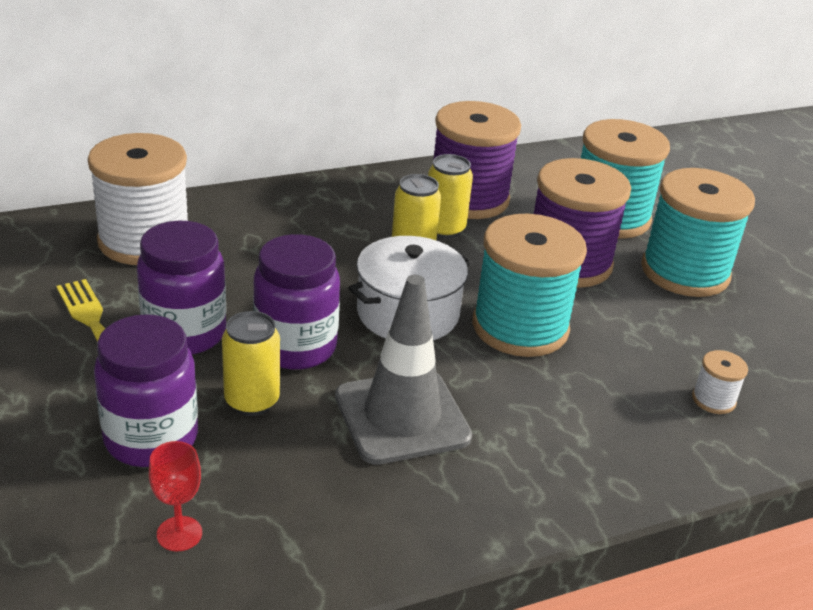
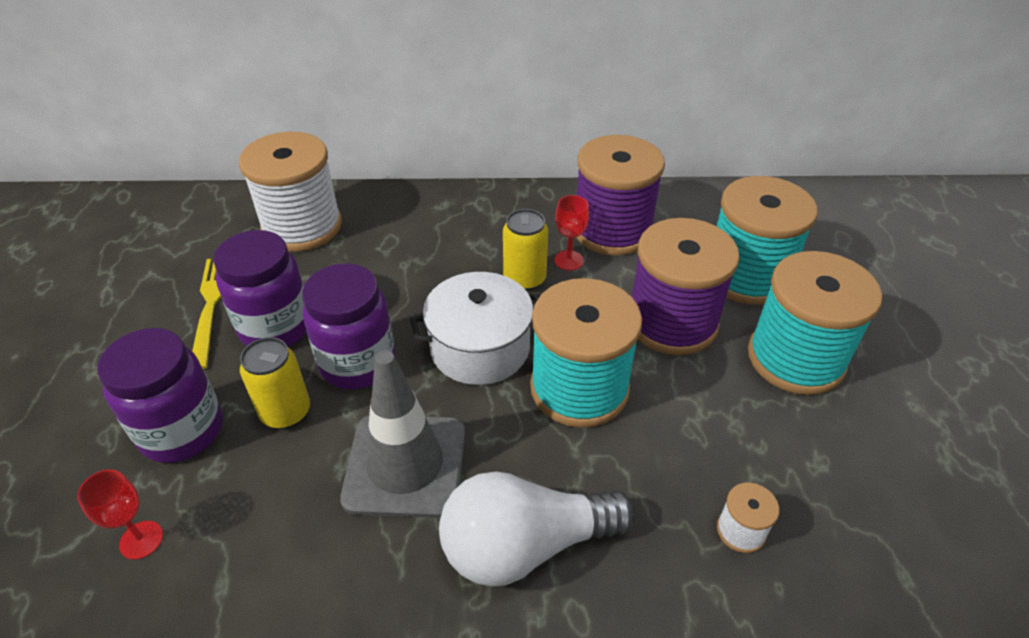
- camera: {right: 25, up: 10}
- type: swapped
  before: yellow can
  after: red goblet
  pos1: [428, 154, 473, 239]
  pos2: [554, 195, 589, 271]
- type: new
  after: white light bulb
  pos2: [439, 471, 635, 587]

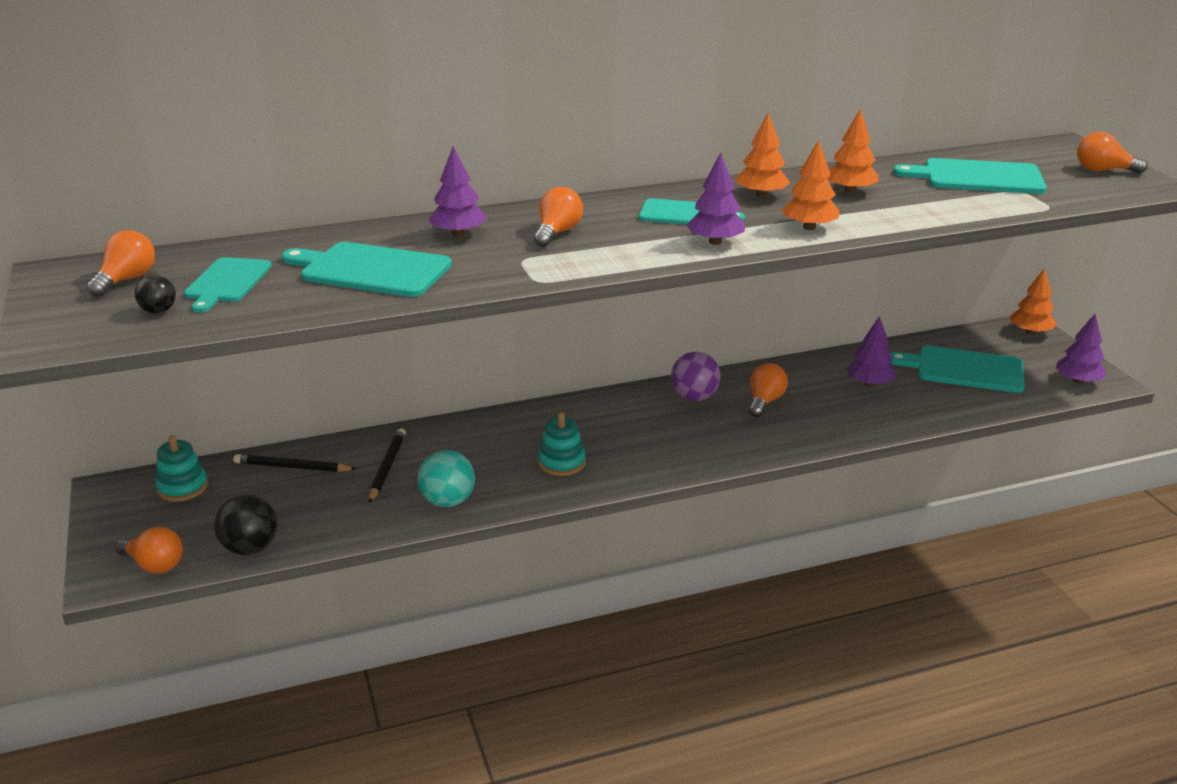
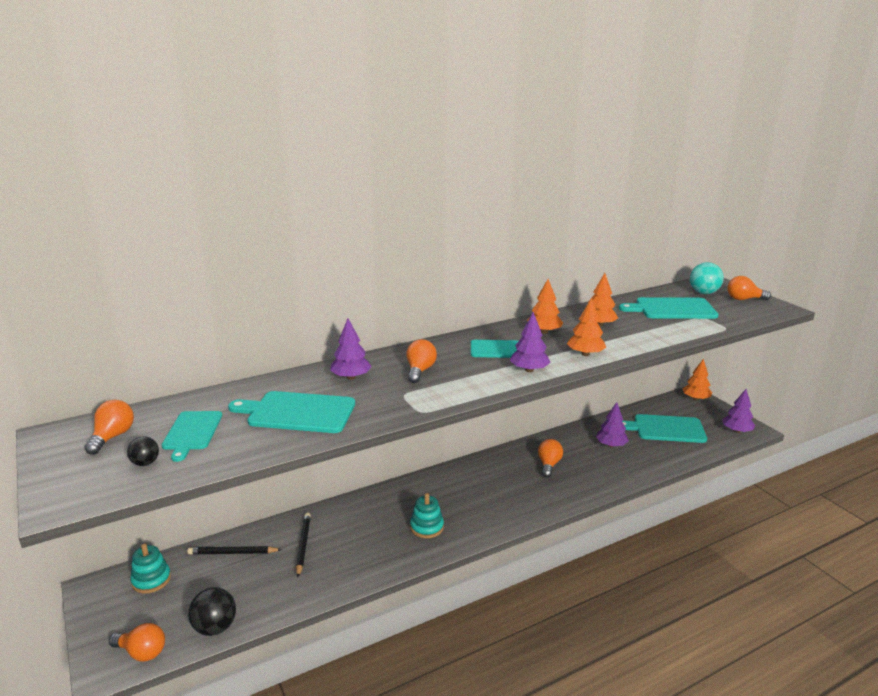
- camera: {right: -10, up: -5}
- type: gone
  before: purple ball
  pos1: [671, 352, 721, 401]
- type: shifted
  before: turquoise ball
  pos1: [418, 450, 475, 507]
  pos2: [690, 262, 724, 294]

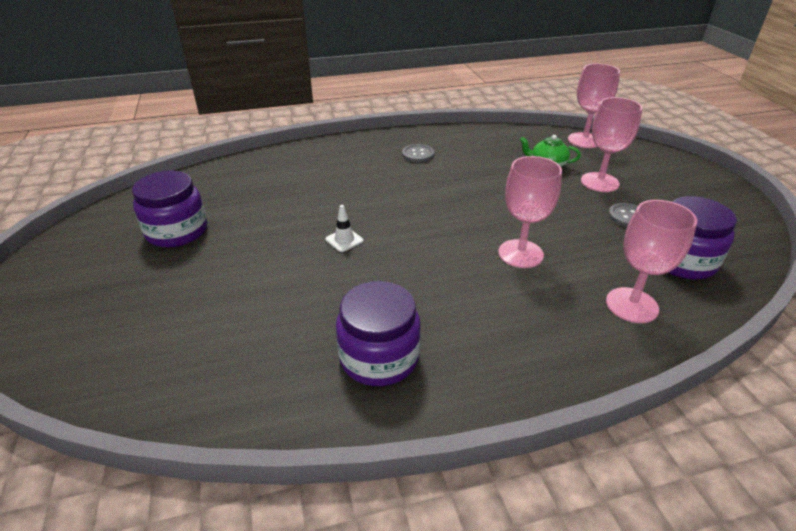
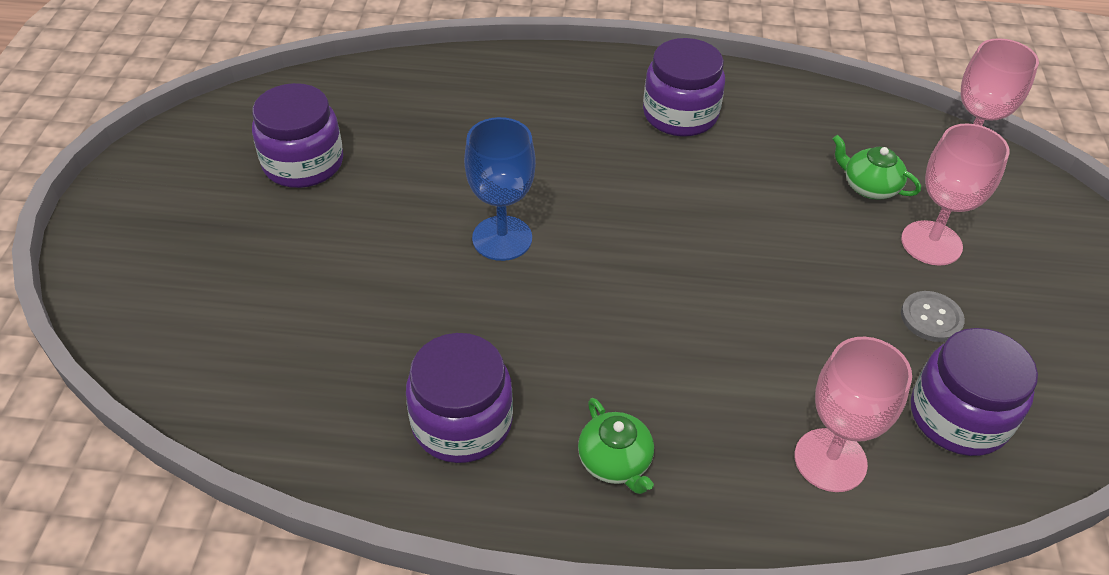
- camera: {right: 20, up: 10}
- type: swapped
  before: grey button
  after: purple jar
  pos1: [402, 144, 434, 162]
  pos2: [643, 38, 725, 137]
- type: gone
  before: pink goblet
  pos1: [498, 156, 562, 268]
- type: swapped
  before: white traffic cone
  after: blue goblet
  pos1: [326, 205, 364, 252]
  pos2: [464, 117, 536, 261]
- type: new
  after: green teapot
  pos2: [578, 398, 654, 494]

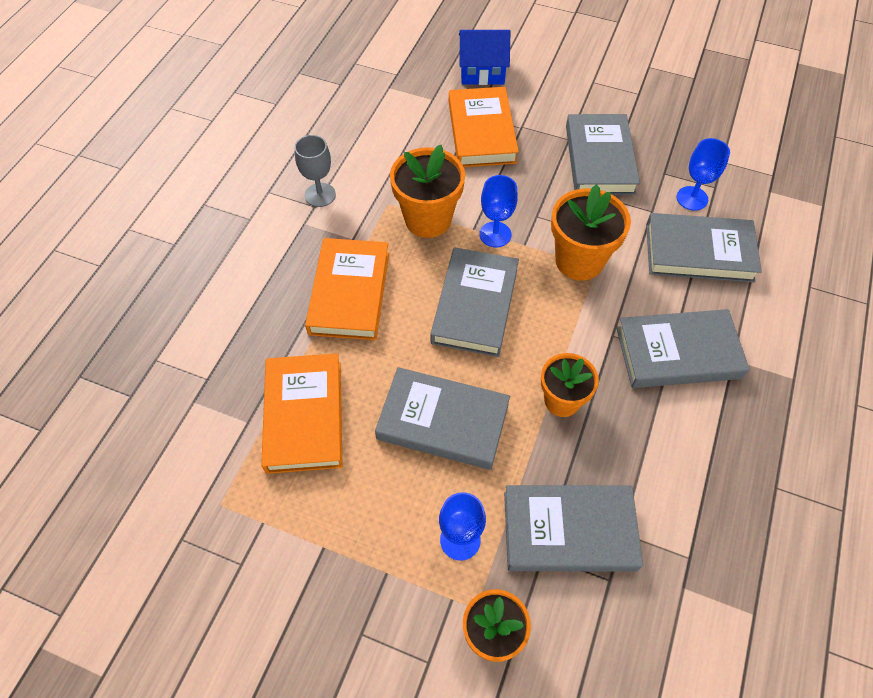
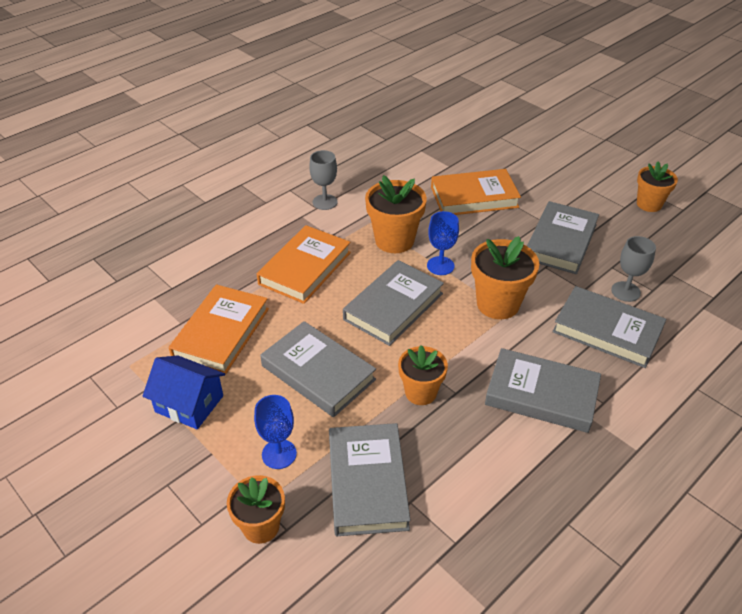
- camera: {right: 25, up: -15}
- type: shifted
  before: blue house
  pos1: [459, 30, 510, 85]
  pos2: [142, 355, 225, 429]
- type: rotated
  before: orange book
  pos1: [449, 87, 519, 167]
  pos2: [431, 169, 521, 215]
  turn: 60
- type: repainted
  before: blue goblet
  after: grey goblet
  pos1: [677, 138, 730, 211]
  pos2: [611, 236, 656, 302]
- type: rotated
  before: grey book
  pos1: [504, 485, 643, 572]
  pos2: [329, 423, 410, 536]
  turn: 60
- type: new
  after: orange flower pot
  pos2: [637, 161, 678, 212]

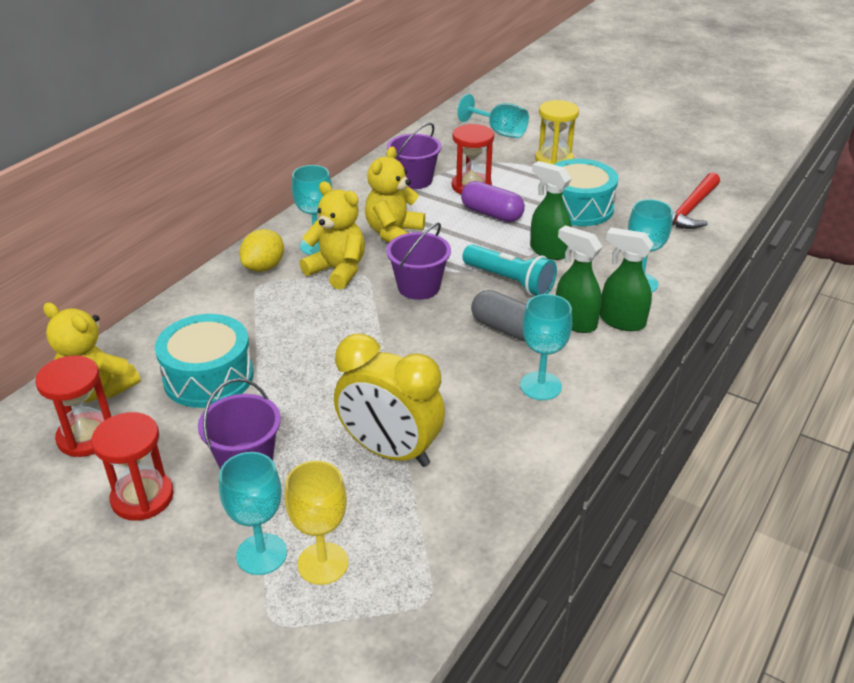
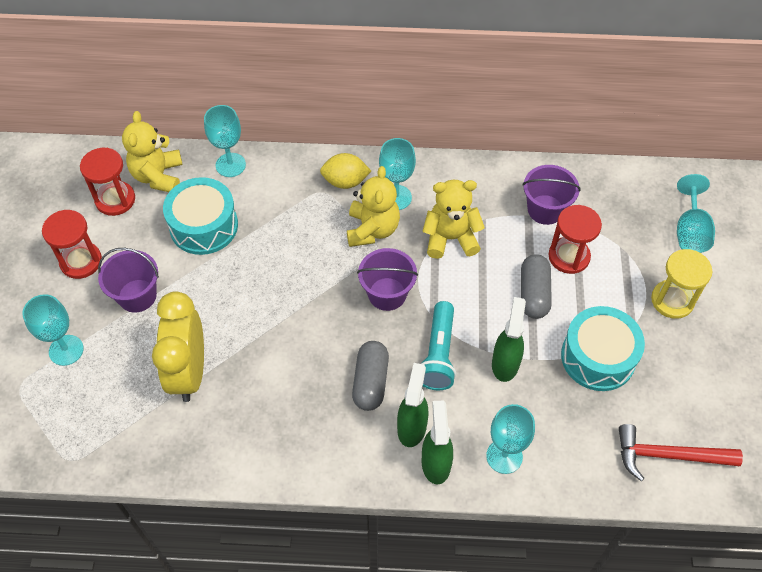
- camera: {right: 60, up: 20}
- type: repainted
  before: purple capsule
  after: grey capsule
  pos1: [461, 181, 525, 222]
  pos2: [521, 254, 552, 319]
- type: shifted
  before: turquoise goblet
  pos1: [520, 294, 572, 400]
  pos2: [204, 105, 246, 177]
- type: gone
  before: yellow goblet
  pos1: [285, 461, 349, 585]

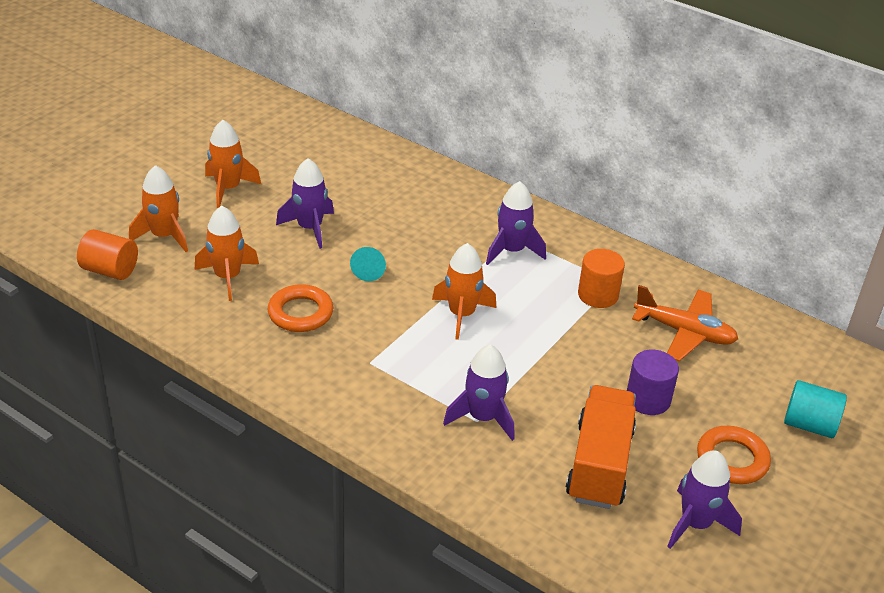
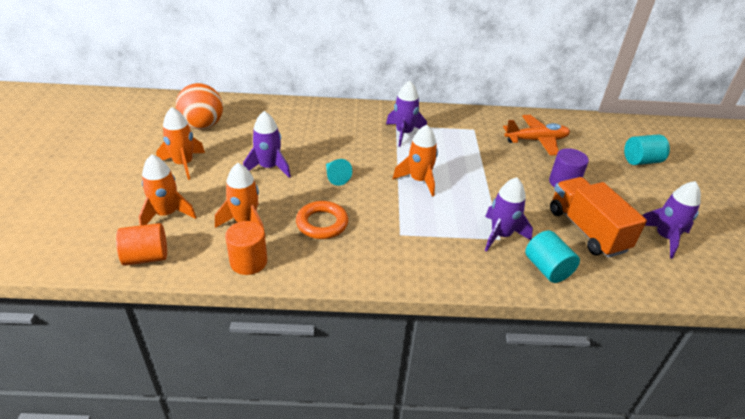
- camera: {right: -35, up: 0}
- type: shifted
  before: orange cylinder
  pos1: [578, 249, 625, 308]
  pos2: [225, 221, 267, 275]
- type: gone
  before: orange ring
  pos1: [697, 426, 771, 484]
- type: new
  after: orange ball
  pos2: [175, 83, 223, 129]
- type: new
  after: turquoise cylinder
  pos2: [525, 230, 580, 283]

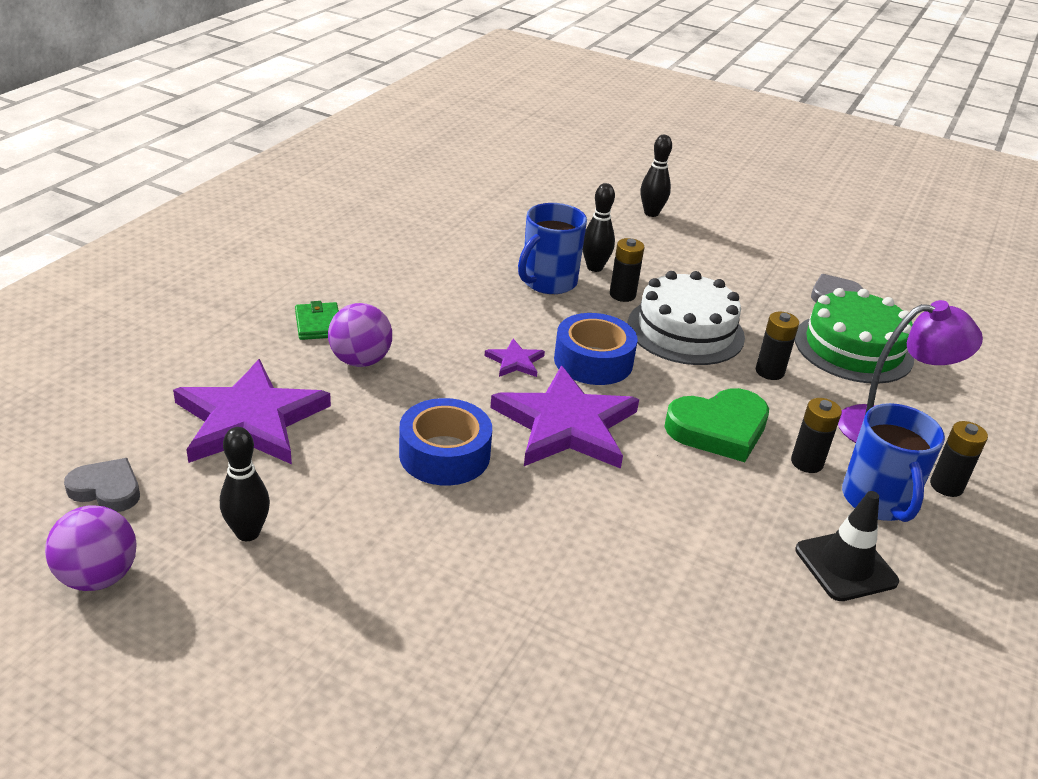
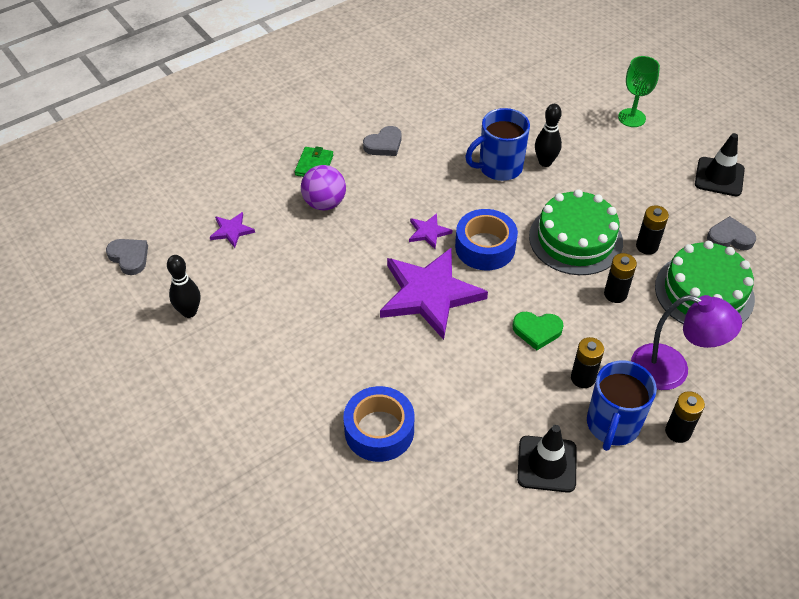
- camera: {right: 30, up: 15}
- type: swapped
  before: black bowling pin
  after: green goblet
  pos1: [641, 135, 672, 217]
  pos2: [618, 56, 660, 127]
- type: shifted
  before: black battery
  pos1: [610, 238, 644, 302]
  pos2: [636, 205, 669, 255]
- type: repainted
  before: white cake
  after: green cake
  pos1: [628, 271, 745, 365]
  pos2: [529, 189, 623, 275]
- type: scaled
  before: purple star
  pos1: [173, 359, 331, 464]
  pos2: [210, 212, 255, 248]
  scale: 0.43
- type: scaled
  before: green heart
  pos1: [664, 388, 769, 462]
  pos2: [512, 312, 564, 351]
  scale: 0.61
- type: shifted
  before: blue tape
  pos1: [399, 398, 492, 486]
  pos2: [343, 386, 414, 462]
- type: gone
  before: purple ball
  pos1: [45, 505, 137, 591]
- type: new
  after: grey heart
  pos2: [363, 126, 402, 156]
- type: new
  after: black traffic cone
  pos2: [695, 133, 745, 196]

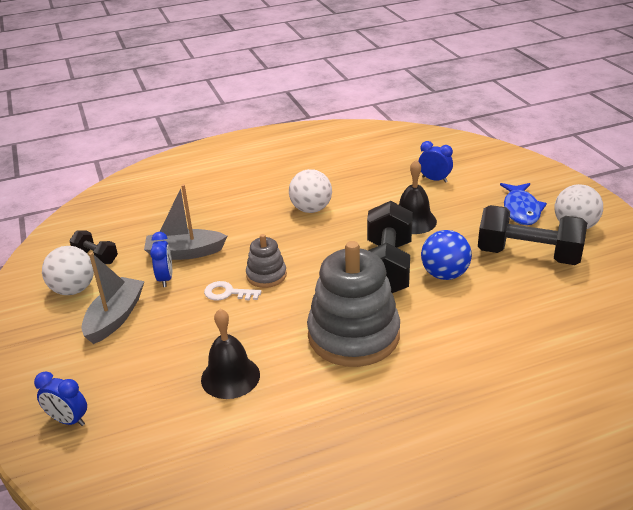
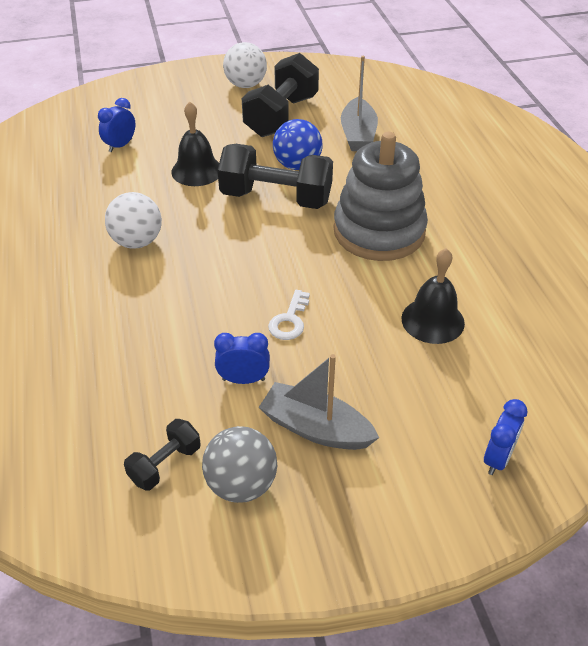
- camera: {right: -85, up: 10}
- type: gone
  before: blue fish
  pos1: [500, 183, 547, 225]
- type: shifted
  before: grey boat
  pos1: [144, 184, 227, 260]
  pos2: [341, 56, 378, 151]
- type: gone
  before: grey stacking toy
  pos1: [246, 234, 287, 288]
- type: repainted
  before: white ball
  after: grey ball
  pos1: [42, 246, 94, 295]
  pos2: [202, 426, 277, 503]

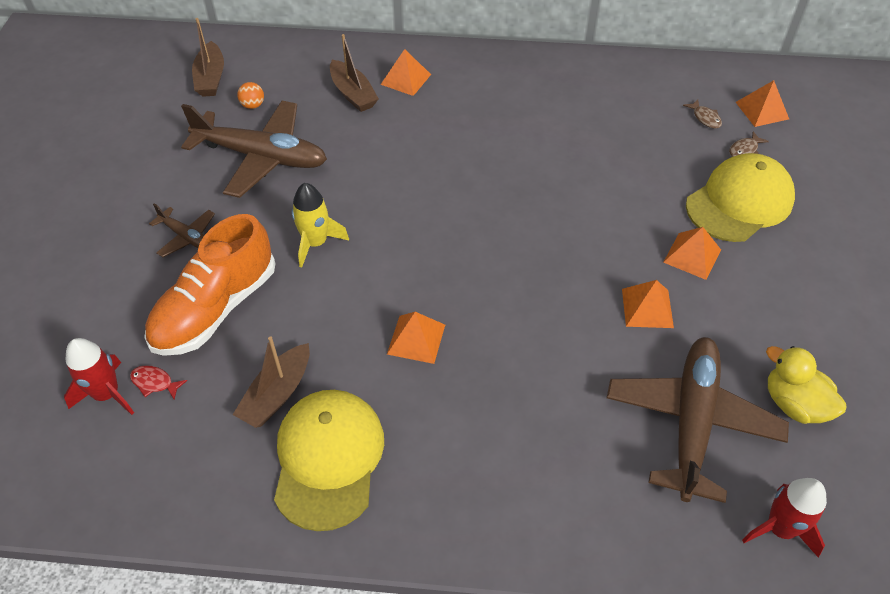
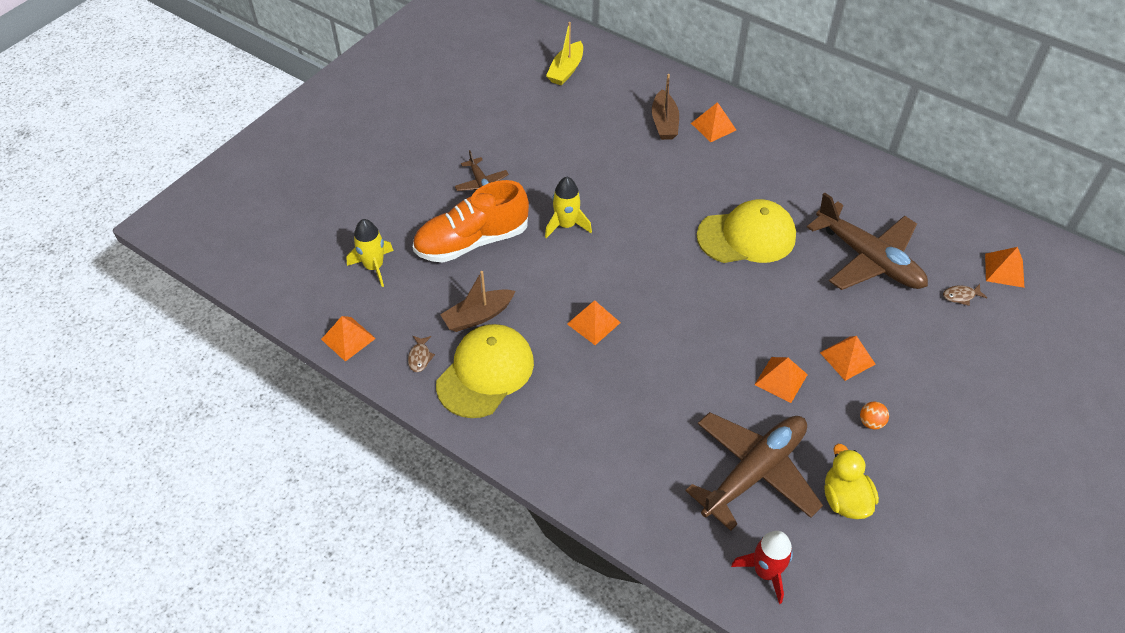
- camera: {right: 30, up: 0}
- type: repainted
  before: brown boat
  after: yellow boat
  pos1: [192, 18, 224, 97]
  pos2: [546, 22, 583, 86]
- type: shifted
  before: orange ball
  pos1: [237, 82, 264, 109]
  pos2: [860, 402, 889, 430]
- type: shifted
  before: brown fish
  pos1: [683, 99, 722, 129]
  pos2: [408, 336, 435, 372]
- type: shifted
  before: brown plane
  pos1: [181, 101, 327, 198]
  pos2: [807, 192, 928, 290]
- type: shifted
  before: yellow cap
  pos1: [686, 153, 795, 242]
  pos2: [697, 199, 796, 263]
- type: repainted
  before: red rocket
  after: yellow rocket
  pos1: [64, 338, 134, 415]
  pos2: [346, 219, 394, 287]
- type: gone
  before: red fish
  pos1: [130, 365, 187, 400]
- type: new
  after: orange pyramid
  pos2: [321, 316, 376, 362]

